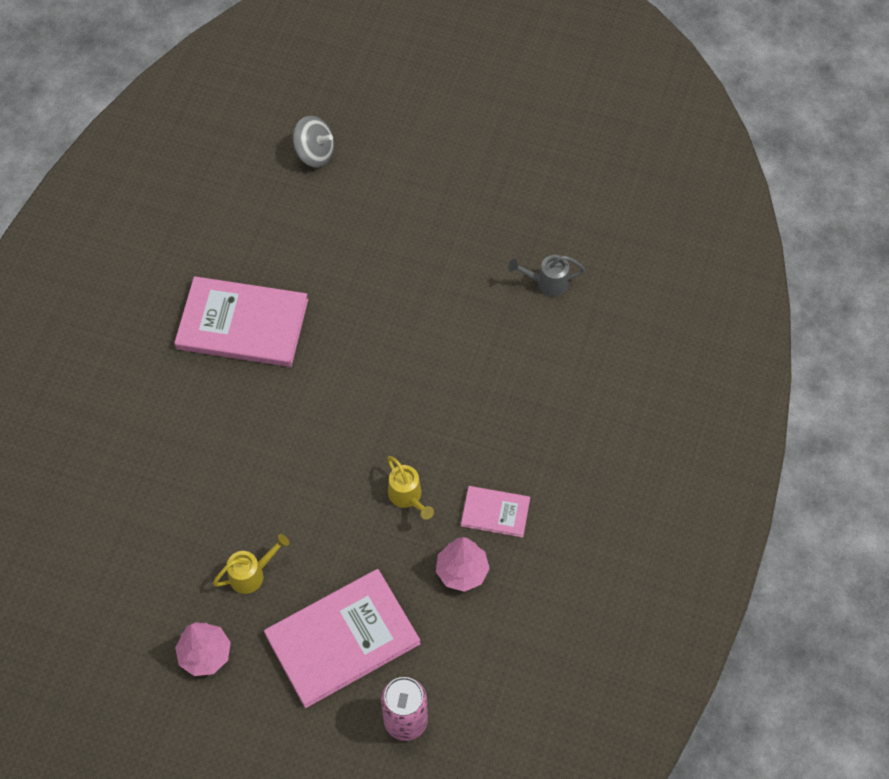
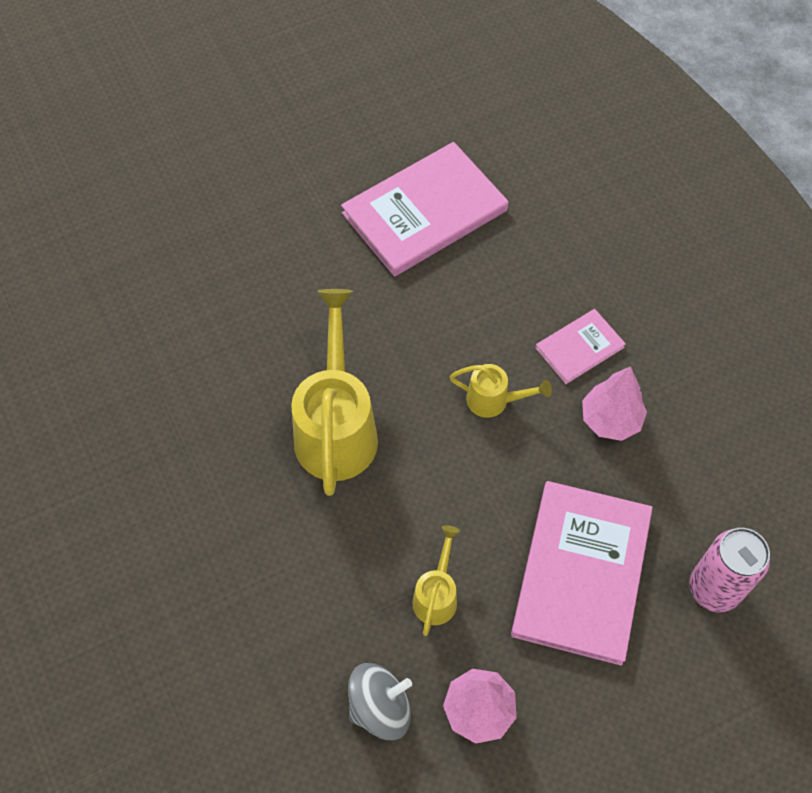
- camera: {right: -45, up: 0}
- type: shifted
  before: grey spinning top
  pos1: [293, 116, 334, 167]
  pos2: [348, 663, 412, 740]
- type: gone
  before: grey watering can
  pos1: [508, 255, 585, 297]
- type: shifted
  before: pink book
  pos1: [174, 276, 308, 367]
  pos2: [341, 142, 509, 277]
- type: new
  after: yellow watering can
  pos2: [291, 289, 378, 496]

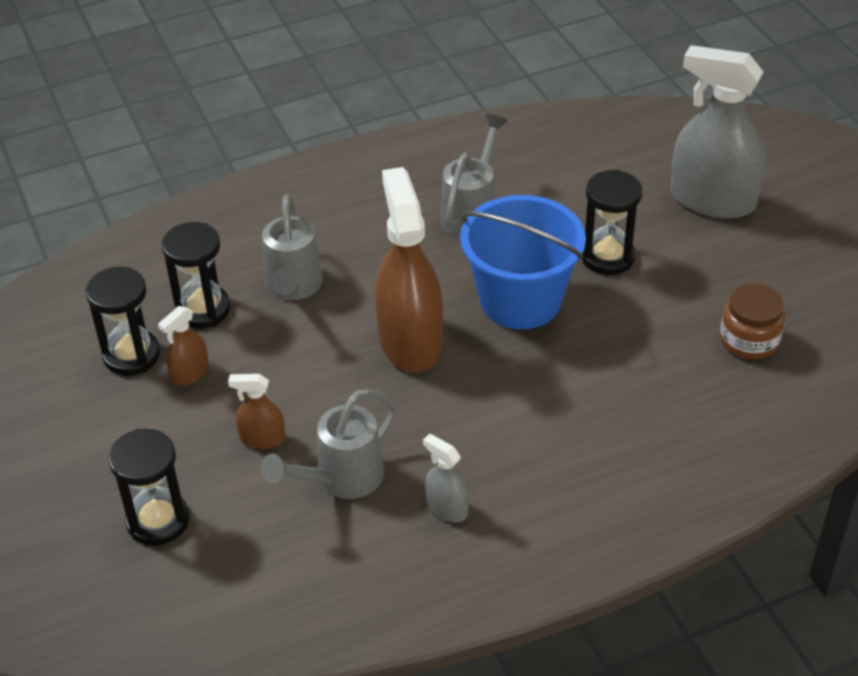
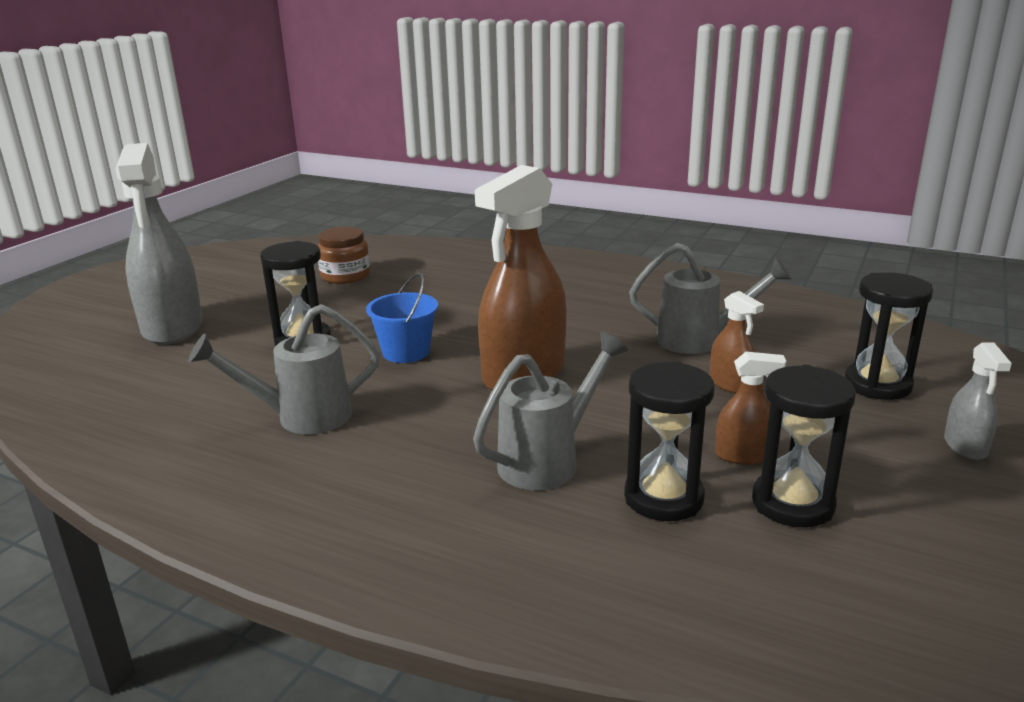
- camera: {right: -130, up: -20}
- type: scaled
  before: blue bucket
  pos1: [460, 195, 586, 329]
  pos2: [366, 273, 438, 363]
  scale: 0.55
- type: shifted
  before: grey spray bottle
  pos1: [423, 434, 469, 522]
  pos2: [944, 343, 1012, 460]

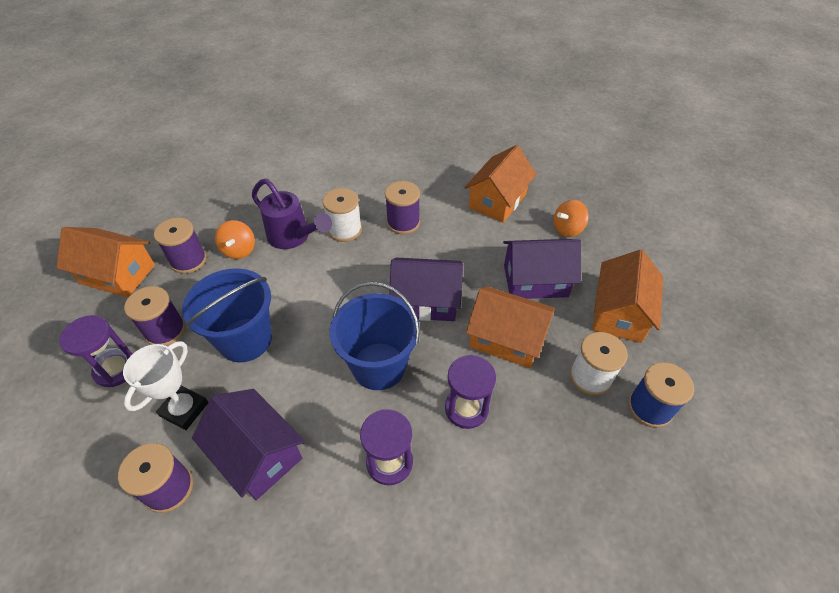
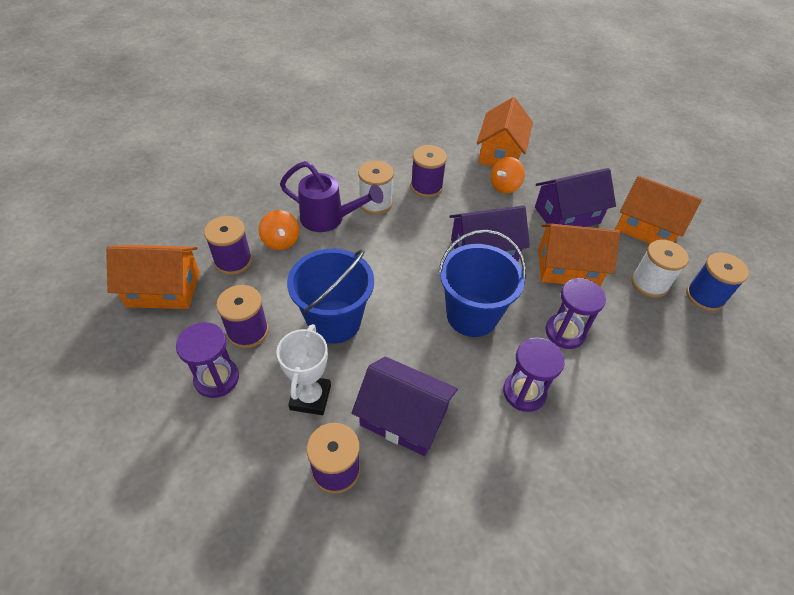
- camera: {right: -20, up: 0}
- type: shifted
  before: orange spinning top
  pos1: [554, 200, 589, 237]
  pos2: [491, 157, 525, 194]
- type: rotated
  before: orange house
  pos1: [593, 249, 663, 343]
  pos2: [615, 176, 702, 244]
  turn: -60

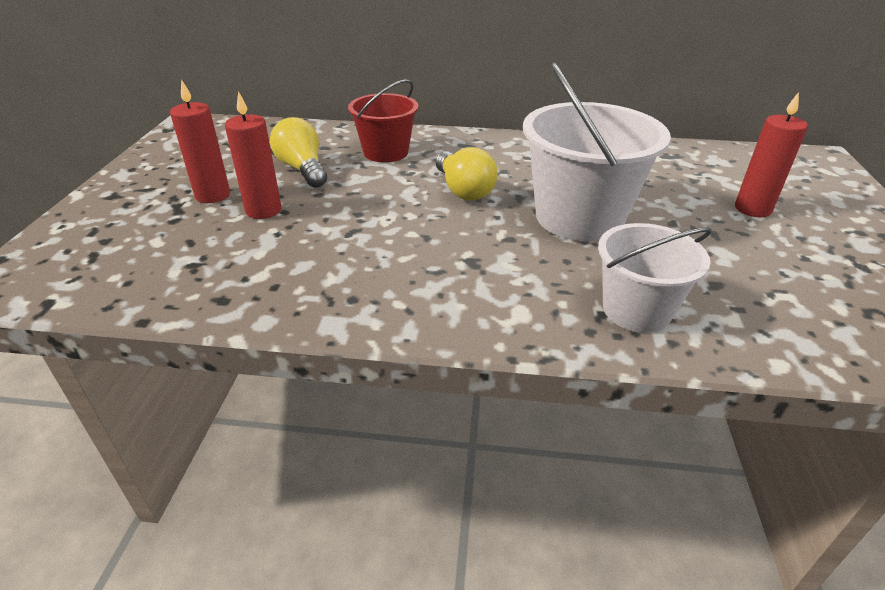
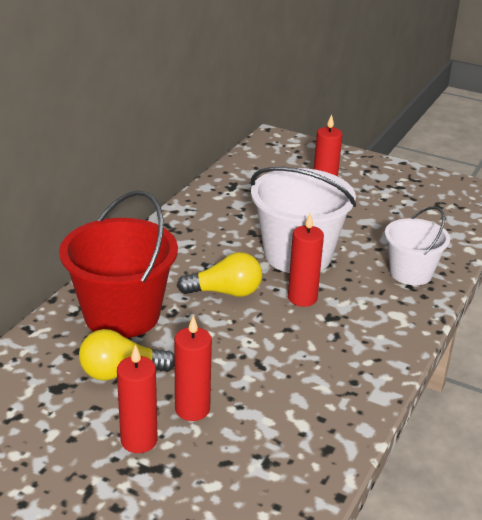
- camera: {right: -70, up: -5}
- type: scaled
  before: red bucket
  pos1: [348, 79, 418, 162]
  pos2: [59, 190, 178, 338]
  scale: 1.63
- type: new
  after: red candle
  pos2: [288, 213, 324, 307]

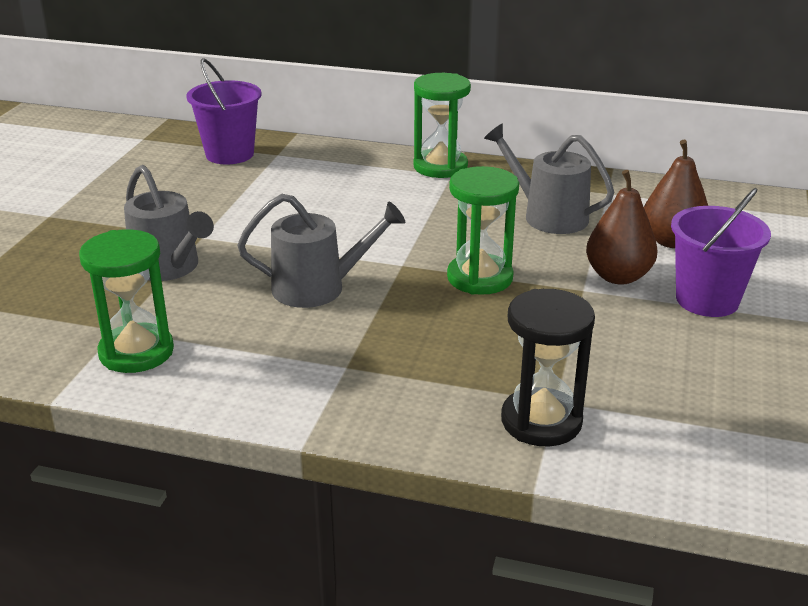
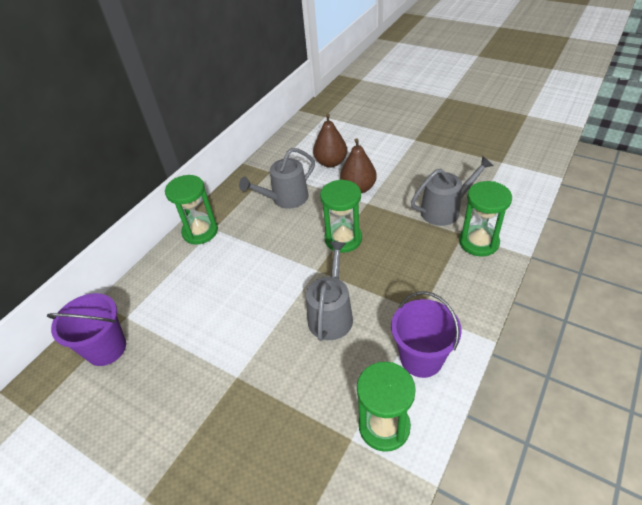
- camera: {right: -70, up: 15}
- type: shifted
  before: grey watering can
  pos1: [124, 165, 214, 281]
  pos2: [411, 156, 494, 226]
- type: shifted
  before: purple bucket
  pos1: [671, 188, 771, 317]
  pos2: [391, 291, 462, 378]
- type: repainted
  before: black hourglass
  after: green hourglass
  pos1: [501, 289, 595, 447]
  pos2: [459, 181, 512, 256]

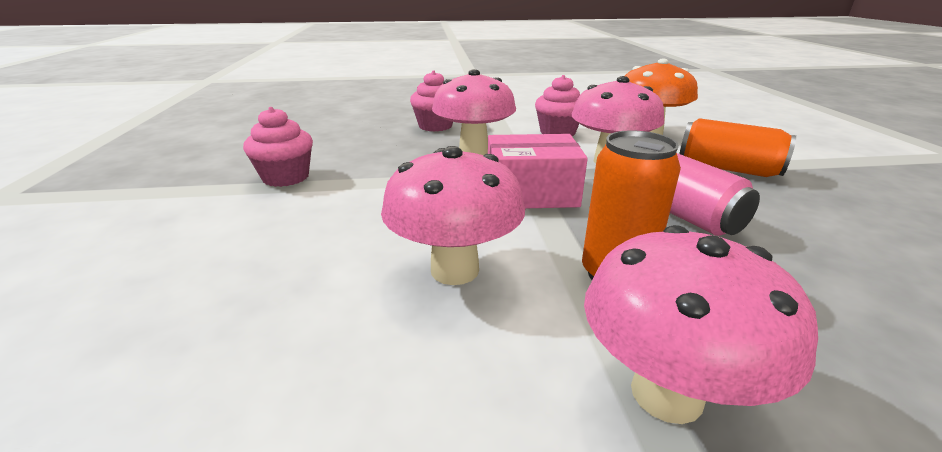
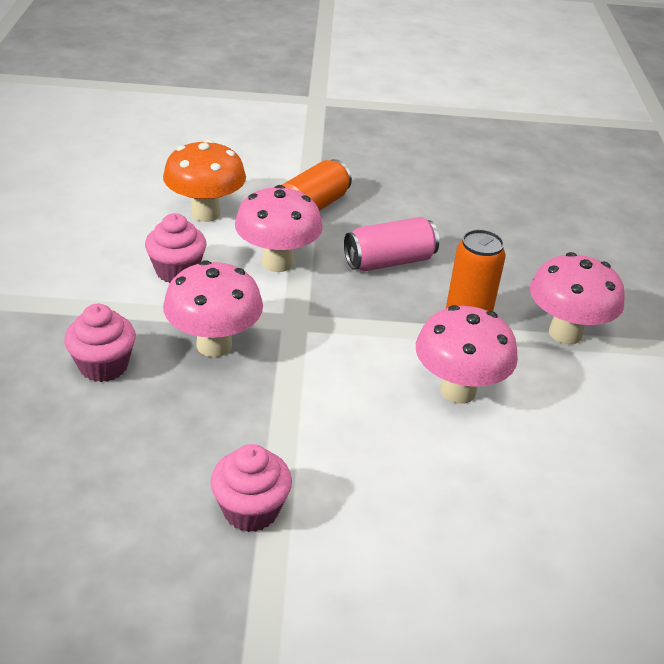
- camera: {right: -85, up: 10}
- type: gone
  before: pink box
  pos1: [488, 134, 588, 208]

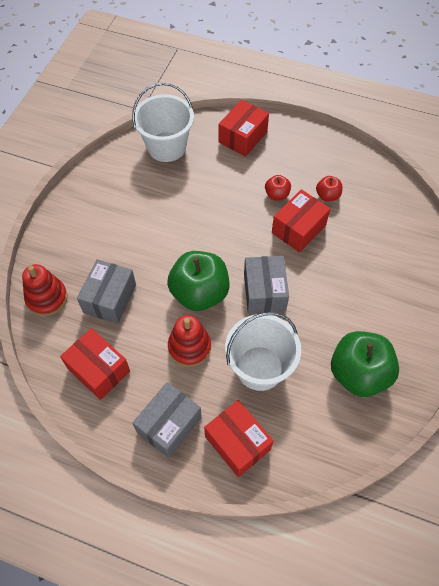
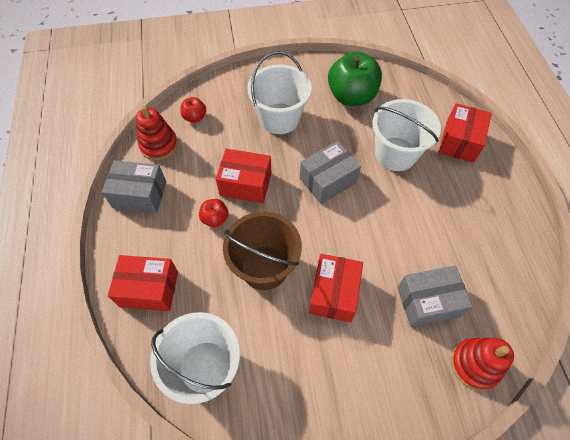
- camera: {right: -120, up: 0}
- type: shifted
  before: red apple
  pos1: [316, 176, 342, 201]
  pos2: [180, 97, 206, 123]
- type: gone
  before: green apple
  pos1: [167, 251, 229, 311]
- type: shifted
  before: red stacking toy
  pos1: [168, 315, 211, 367]
  pos2: [136, 105, 178, 160]
- type: shifted
  before: red box
  pos1: [60, 328, 130, 400]
  pos2: [309, 254, 363, 322]
- type: shifted
  before: grey box
  pos1: [133, 382, 202, 458]
  pos2: [102, 160, 166, 213]
- type: new
  after: white bucket
  pos2: [247, 51, 312, 134]
- type: new
  after: brown bucket
  pos2: [223, 212, 302, 290]

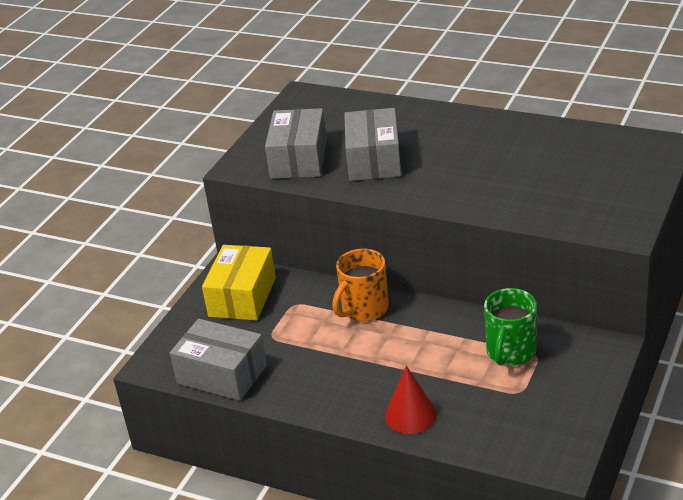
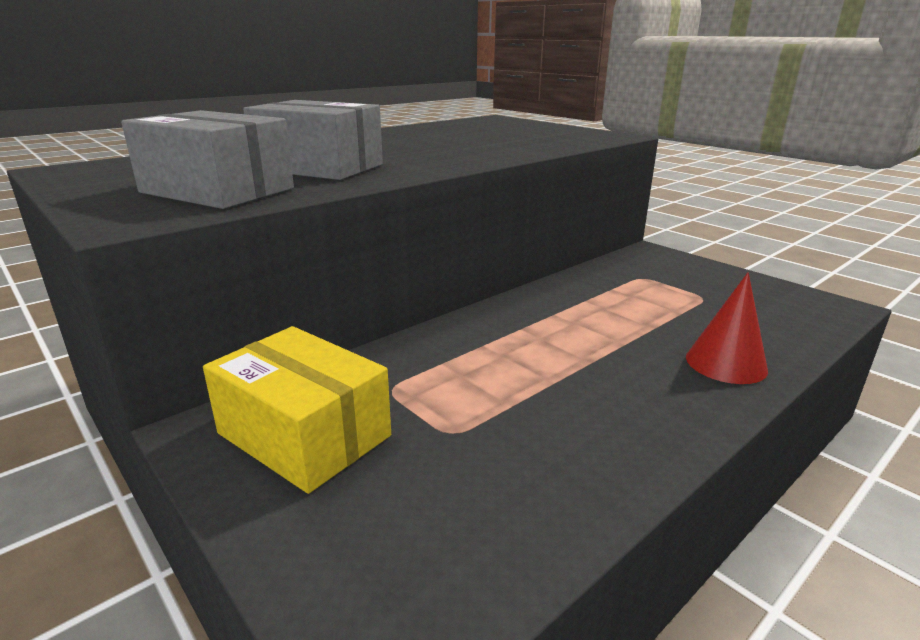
- camera: {right: -70, up: -10}
- type: gone
  before: orange mug
  pos1: [332, 249, 389, 322]
- type: gone
  before: green mug
  pos1: [484, 288, 537, 366]
- type: gone
  before: grey box
  pos1: [170, 319, 267, 401]

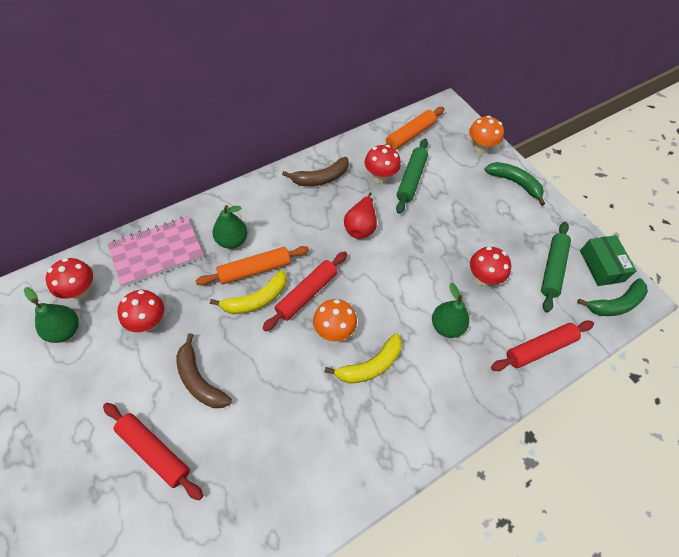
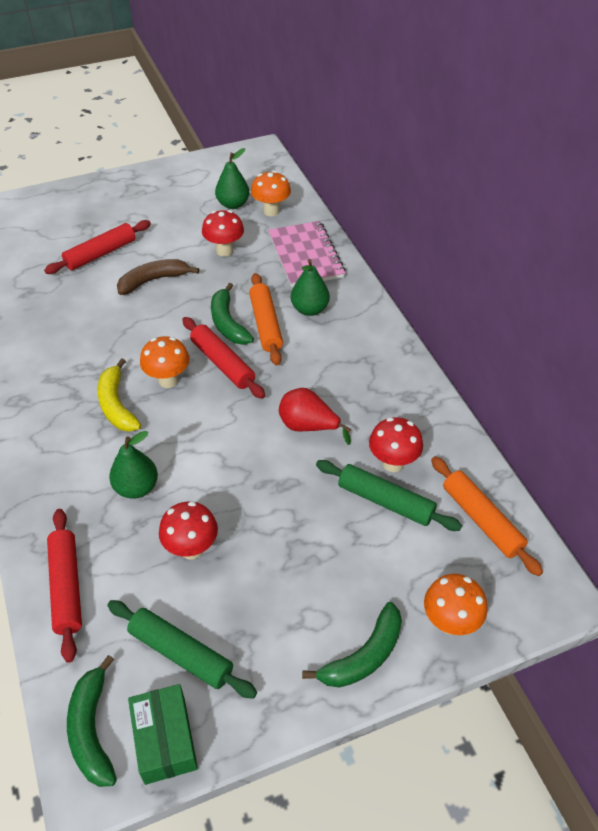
- camera: {right: 105, up: -10}
- type: gone
  before: brown banana
  pos1: [282, 157, 349, 186]
- type: rotated
  before: green box
  pos1: [580, 235, 637, 286]
  pos2: [128, 684, 198, 785]
  turn: 75
- type: repainted
  before: red mushroom
  after: orange mushroom
  pos1: [46, 258, 93, 300]
  pos2: [251, 171, 291, 216]
- type: repainted
  before: yellow banana
  after: green banana
  pos1: [210, 270, 287, 314]
  pos2: [211, 283, 254, 345]

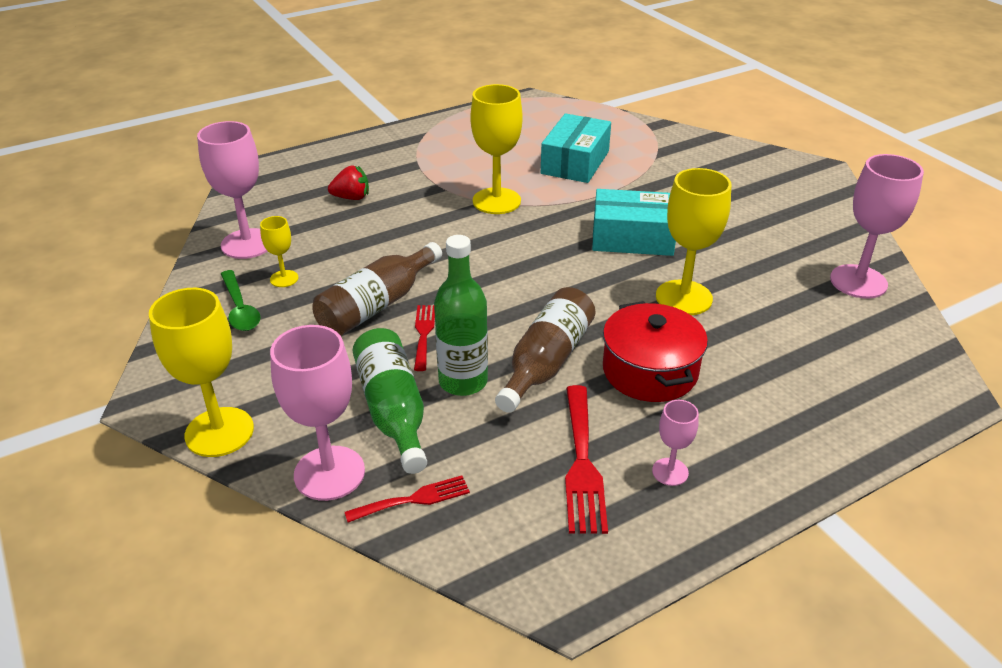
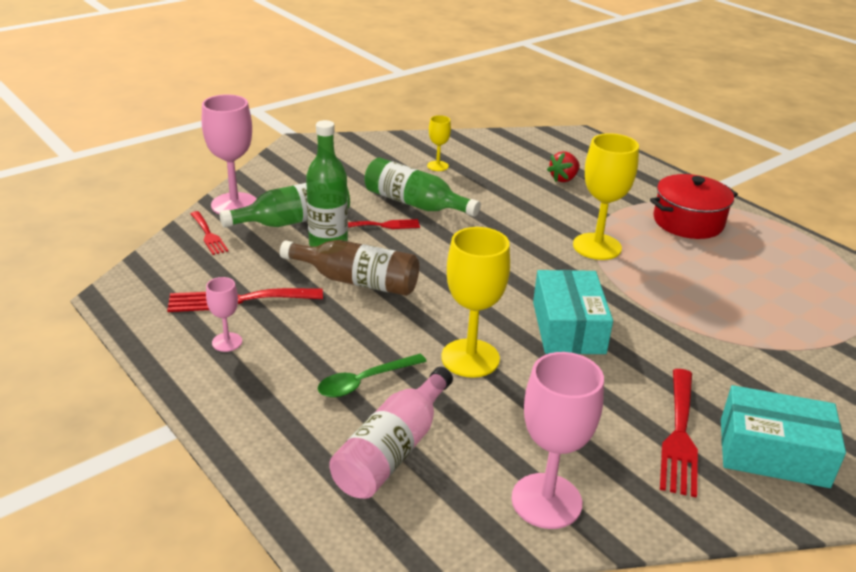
- camera: {right: 80, up: -5}
- type: shifted
  before: turquoise box
  pos1: [541, 113, 611, 183]
  pos2: [721, 385, 846, 488]
- type: gone
  before: pink goblet
  pos1: [197, 121, 267, 259]
- type: rotated
  before: red strawberry
  pos1: [328, 166, 369, 200]
  pos2: [547, 151, 580, 182]
  turn: 60
- type: repainted
  before: brown bottle
  after: green bottle
  pos1: [312, 242, 442, 336]
  pos2: [365, 158, 481, 217]
- type: shifted
  before: green spoon
  pos1: [221, 270, 261, 331]
  pos2: [318, 354, 427, 398]
- type: gone
  before: yellow goblet
  pos1: [149, 288, 254, 457]
- type: shifted
  before: red pot
  pos1: [603, 301, 708, 402]
  pos2: [650, 174, 738, 239]
- type: new
  after: pink bottle
  pos2: [329, 367, 453, 499]
- type: new
  after: red fork
  pos2: [660, 369, 698, 498]

